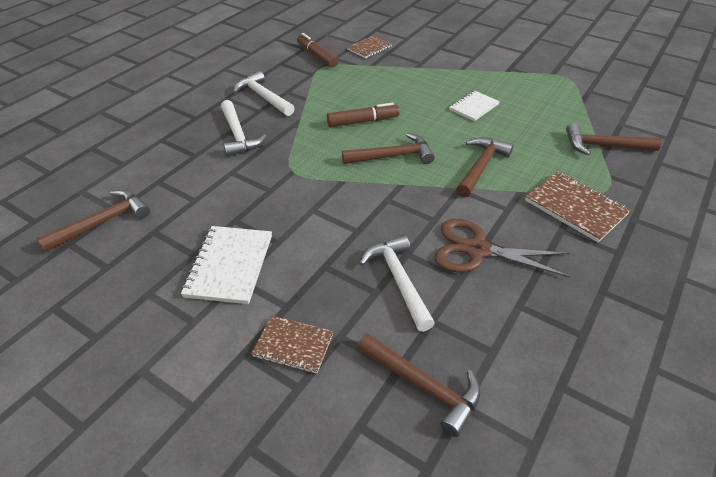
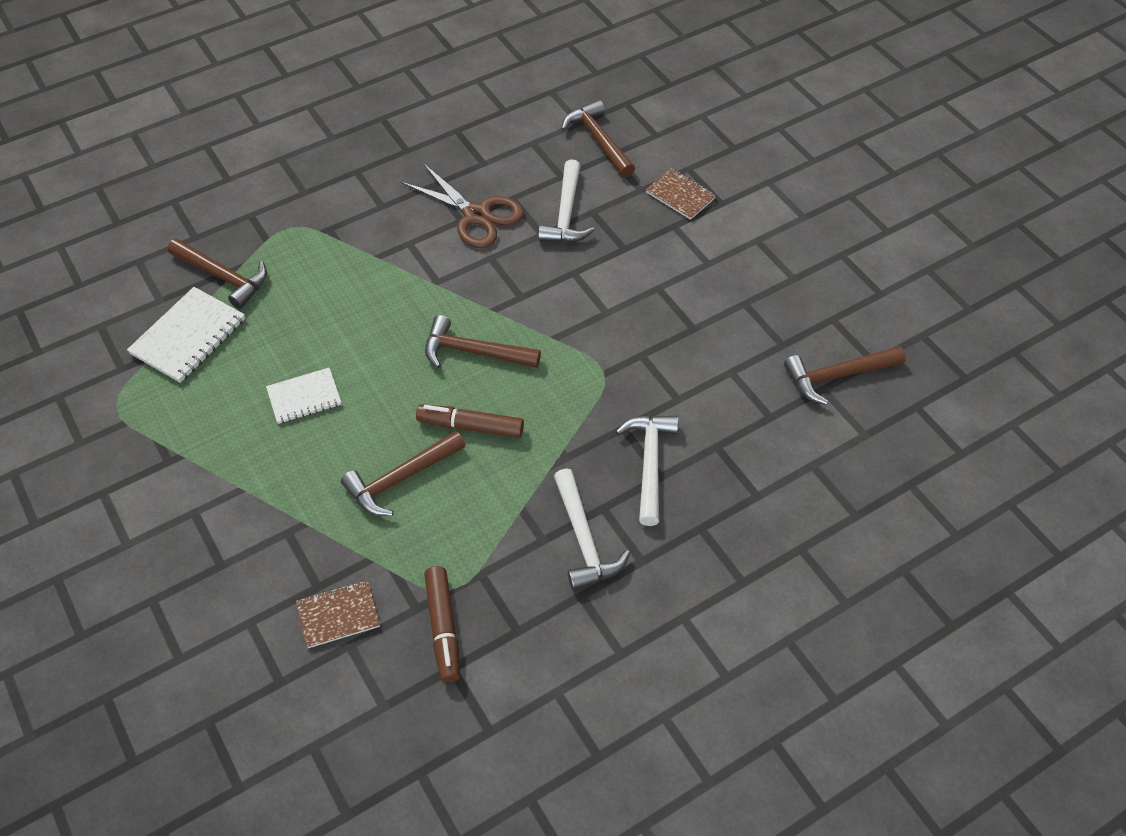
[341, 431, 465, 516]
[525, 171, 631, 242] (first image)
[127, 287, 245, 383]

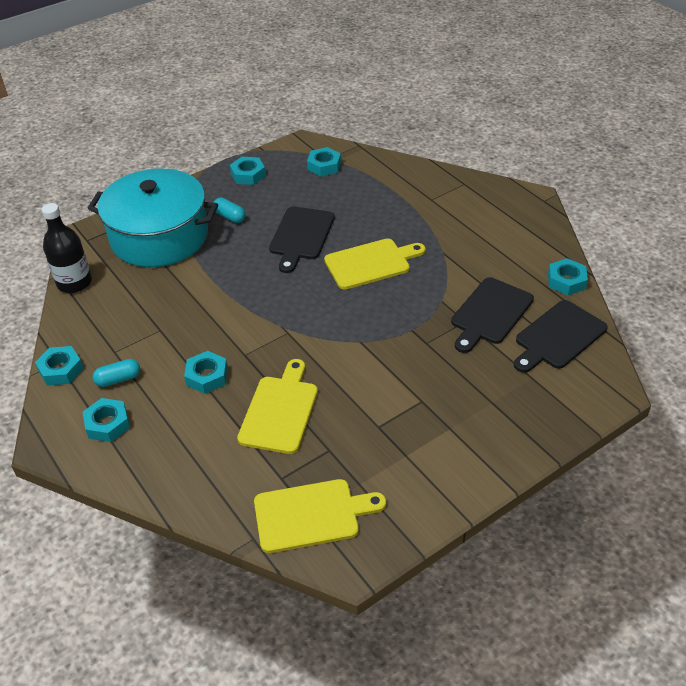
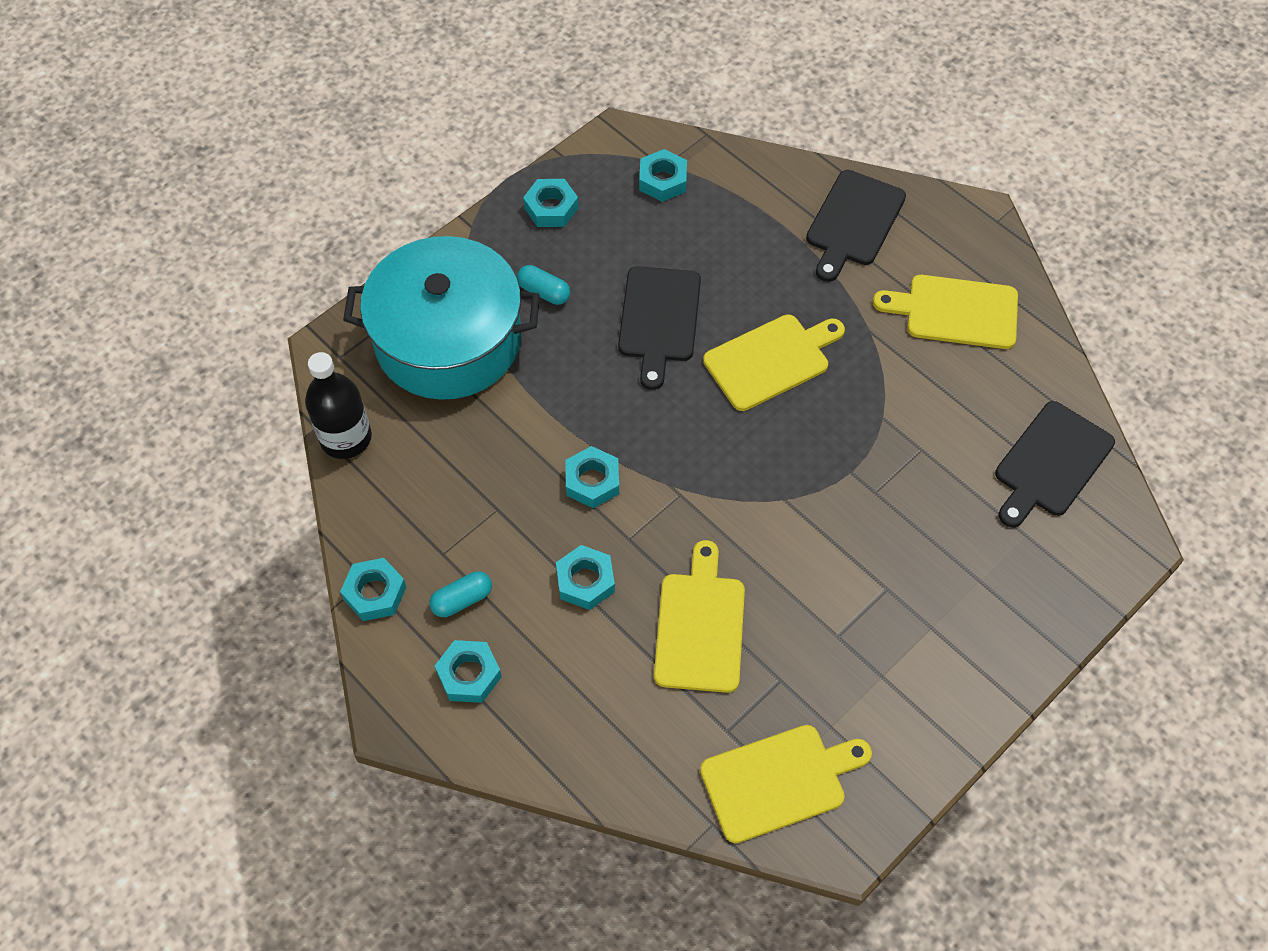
[565, 446, 619, 508]
[806, 170, 906, 282]
[873, 275, 1018, 349]

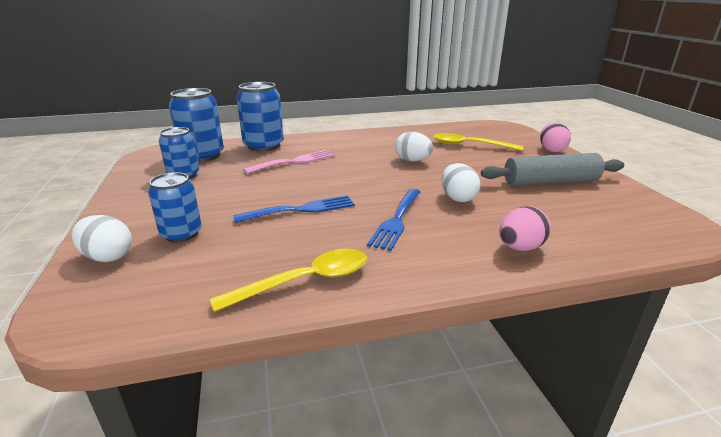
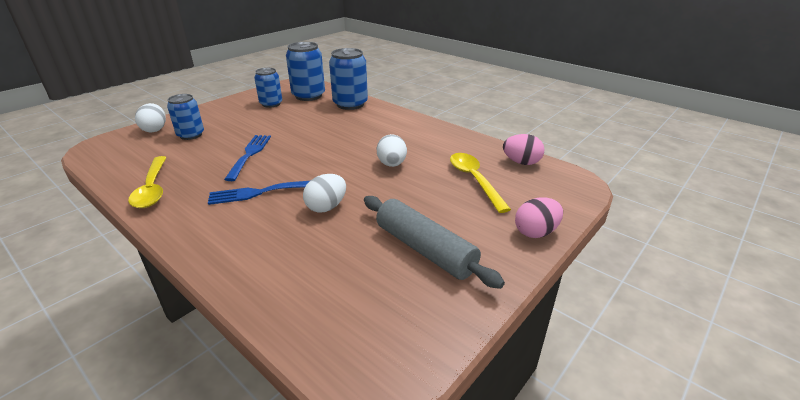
[243, 150, 335, 174] (first image)
[224, 135, 271, 181]
[503, 134, 545, 165]
[128, 156, 167, 208]

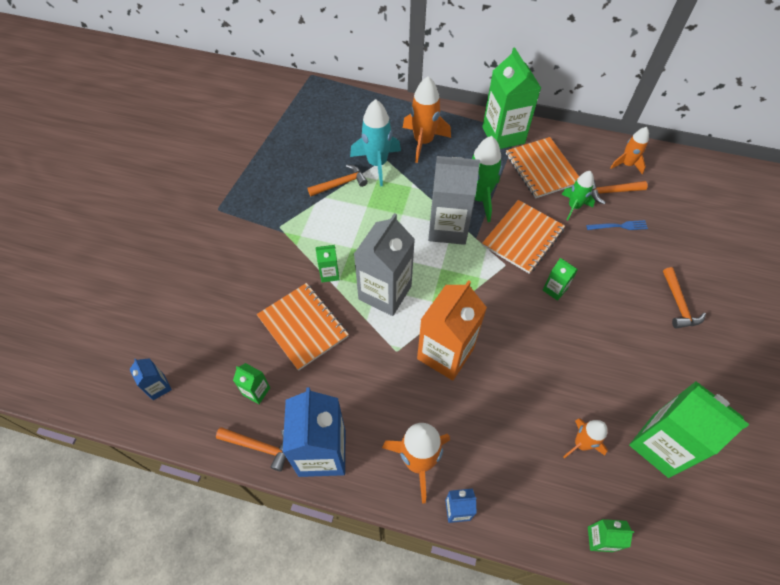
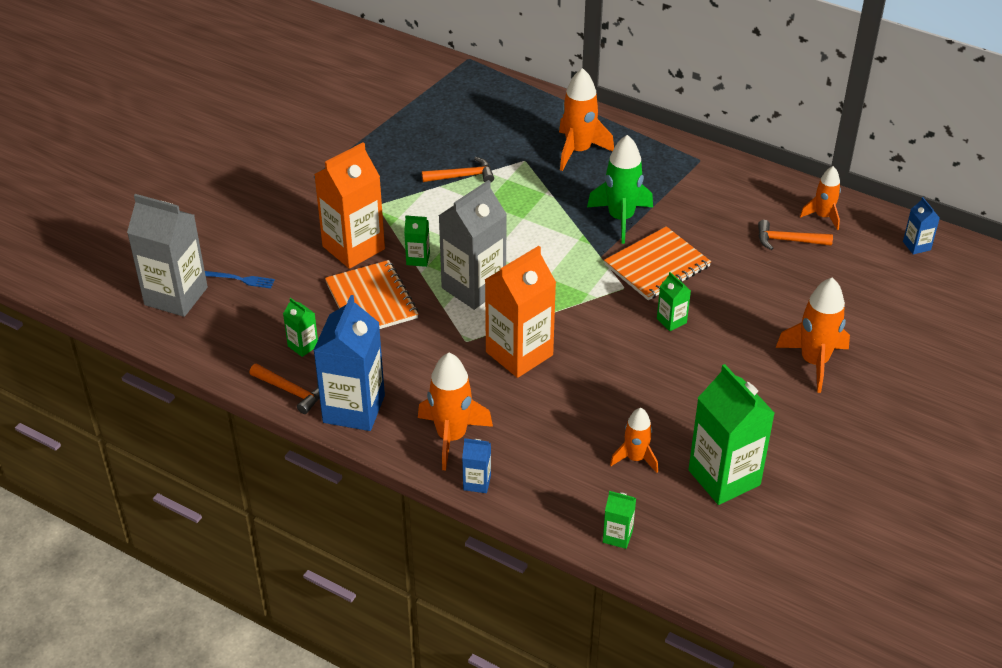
[482, 47, 541, 149] (first image)
[350, 99, 401, 187] (first image)
[506, 137, 579, 198] (first image)
[127, 194, 208, 317]
[561, 171, 595, 220] (first image)
[205, 271, 275, 288]
[776, 278, 850, 393]
[903, 197, 940, 255]
[314, 142, 385, 269]

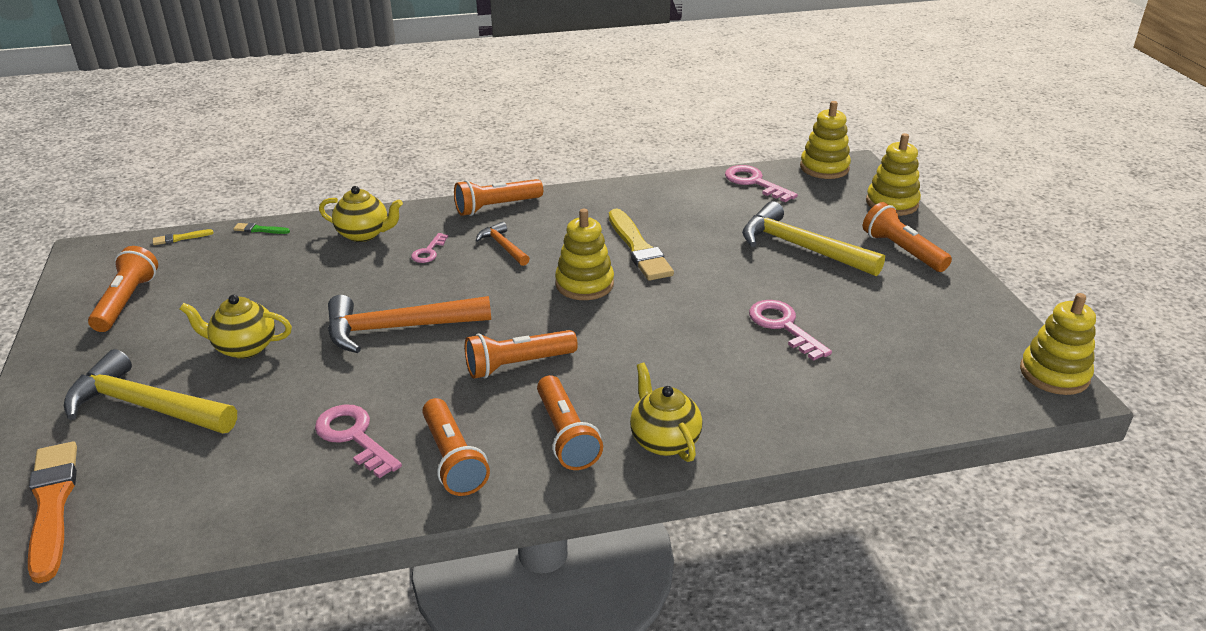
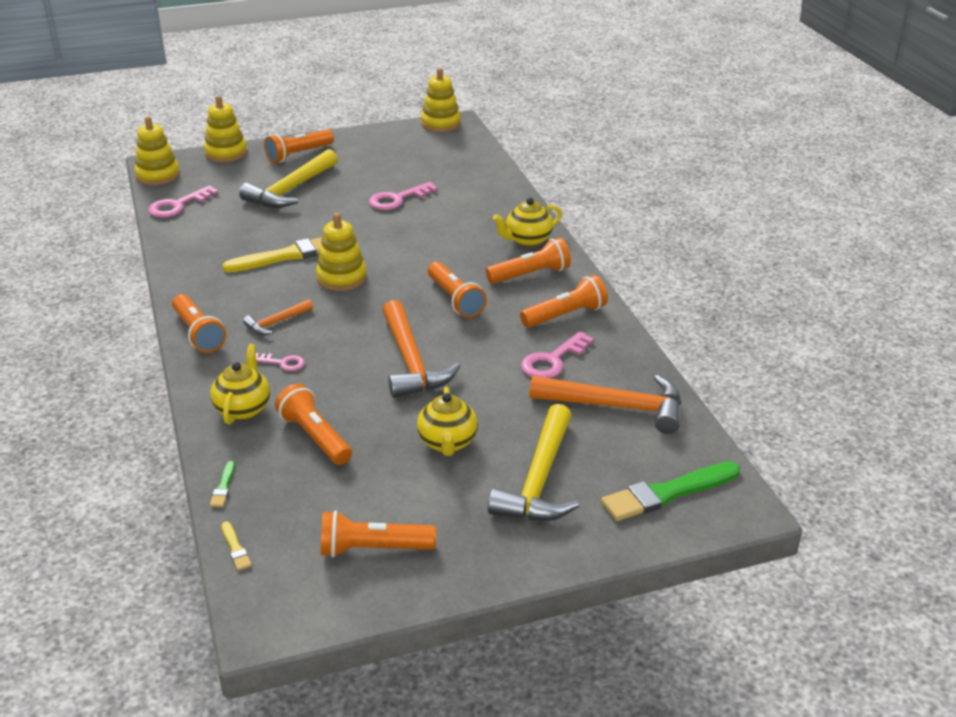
[601, 461, 740, 521]
[529, 375, 681, 434]
[275, 384, 352, 465]

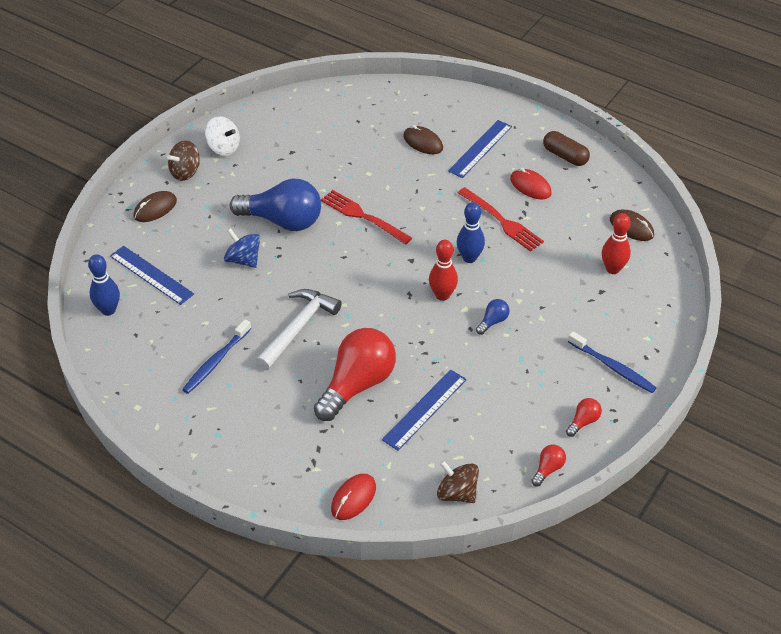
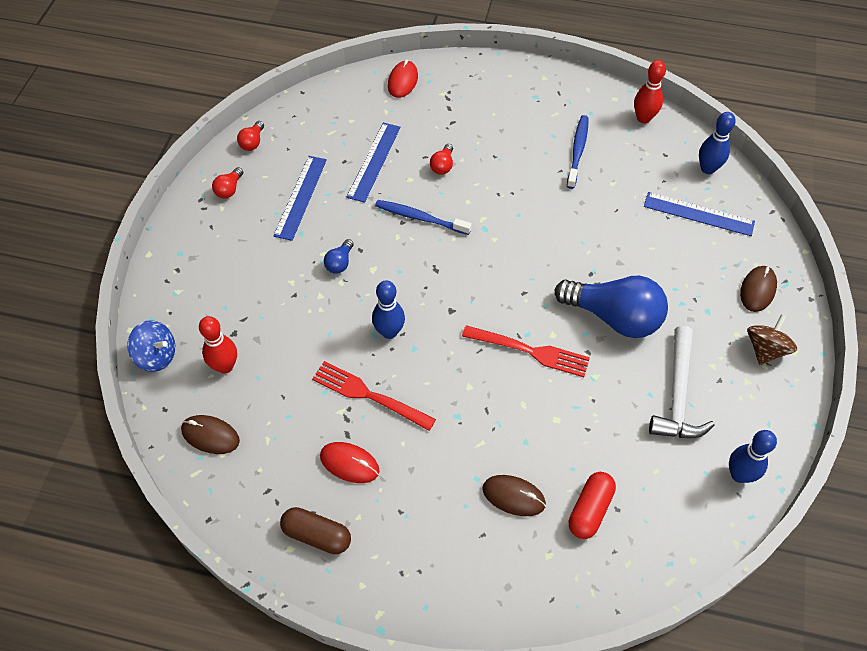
[205, 116, 240, 156] (first image)
[274, 156, 327, 241]
[555, 276, 668, 338]
[127, 320, 175, 372]
[634, 60, 666, 124]
[649, 326, 715, 438]
[430, 144, 453, 175]
[375, 200, 472, 235]
[437, 460, 479, 503] (first image)
[729, 430, 777, 483]
[569, 472, 616, 539]

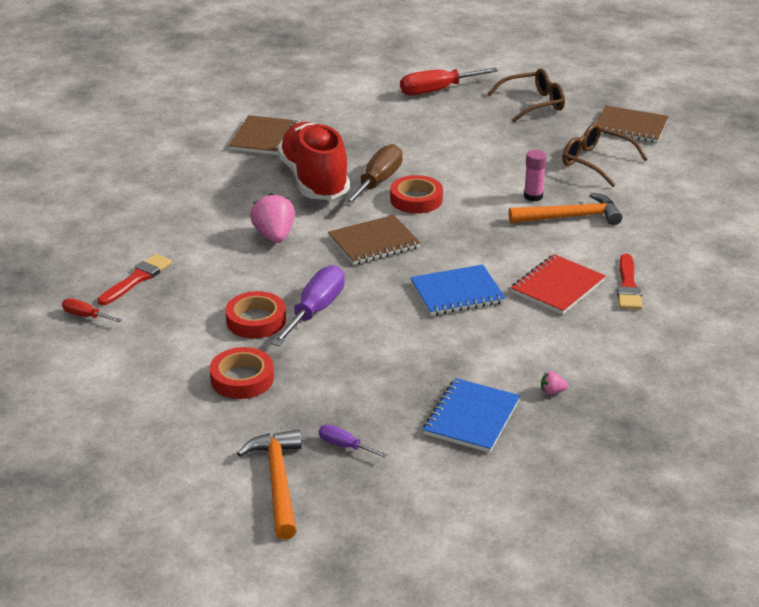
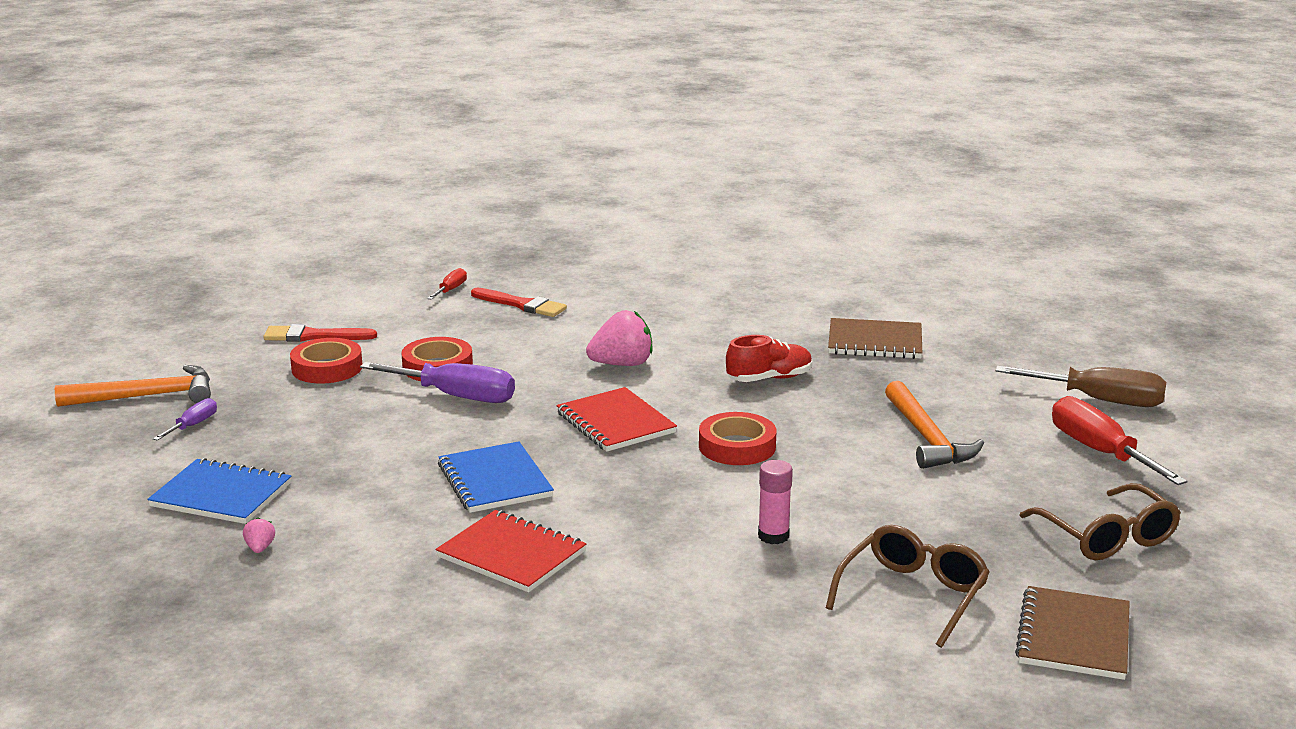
[726, 335, 812, 382]
[996, 366, 1166, 407]
[885, 381, 984, 469]
[556, 387, 677, 452]
[263, 324, 377, 342]

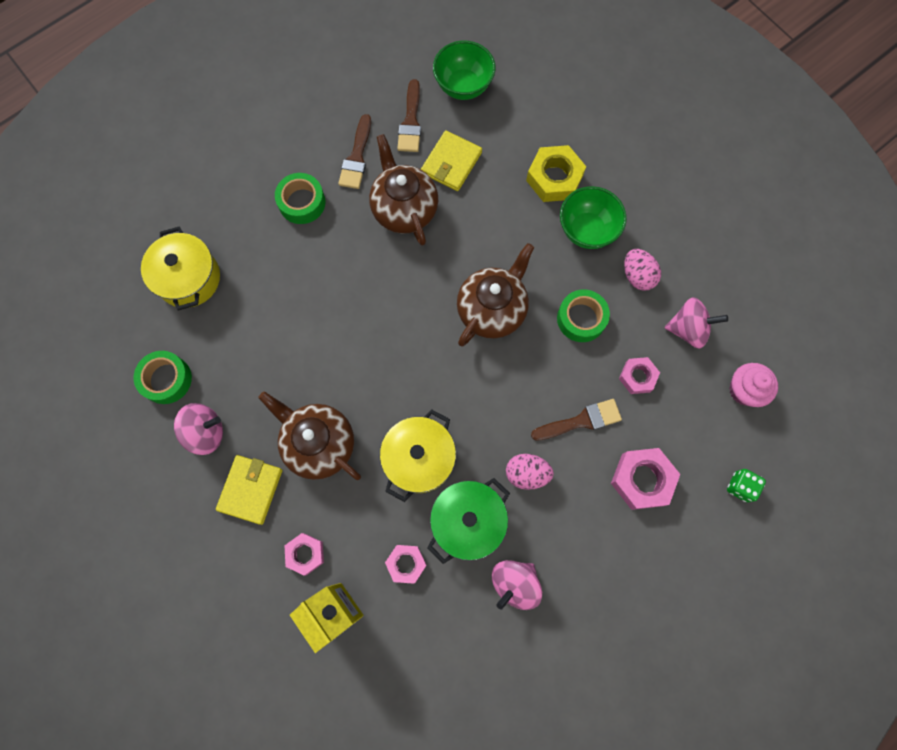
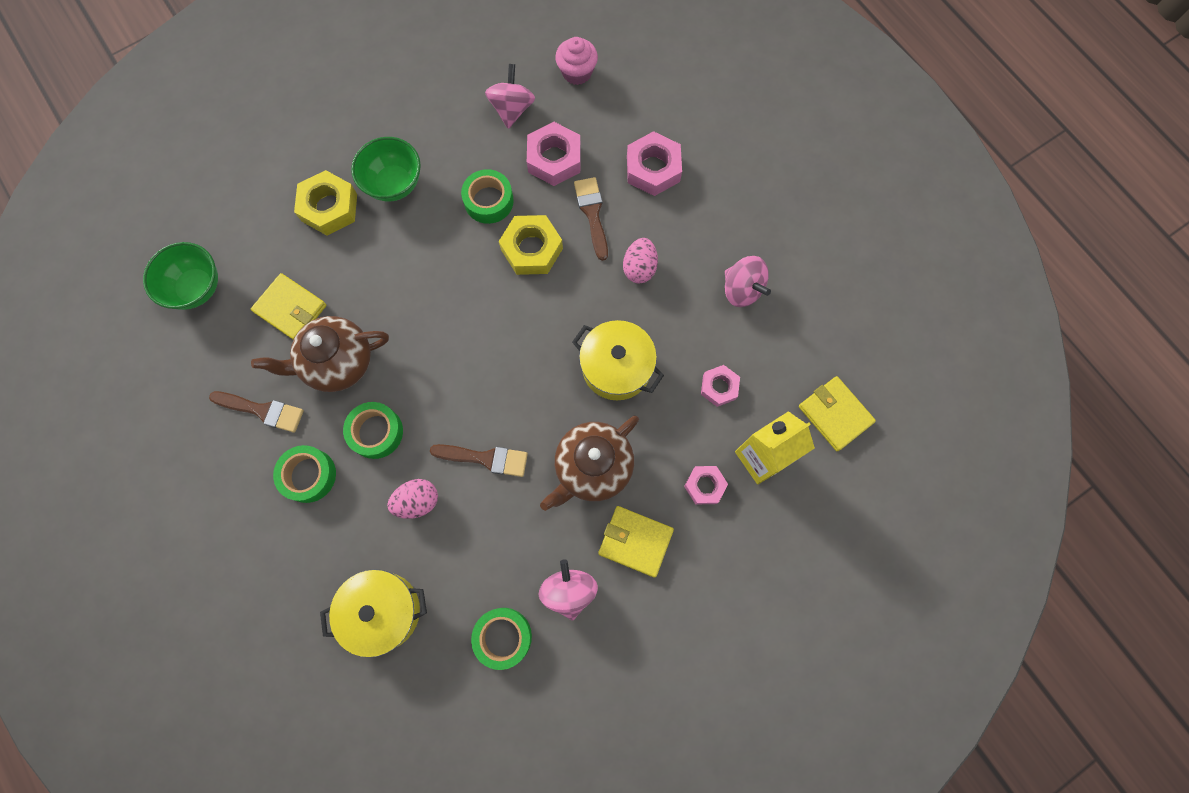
[430, 444, 528, 477]
[457, 243, 534, 346] (first image)
[387, 479, 438, 519]
[527, 122, 581, 186]
[727, 469, 766, 503] (first image)
[427, 478, 510, 564] (first image)
[499, 215, 563, 275]
[799, 376, 876, 451]
[343, 402, 403, 459]

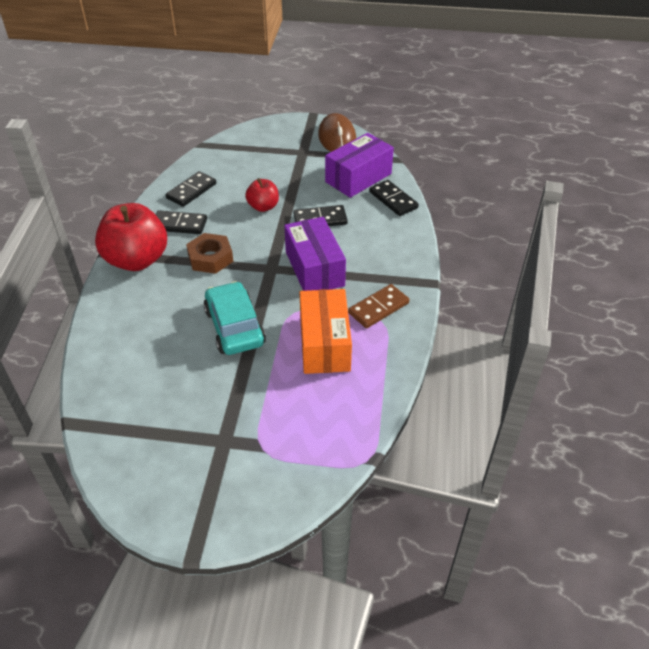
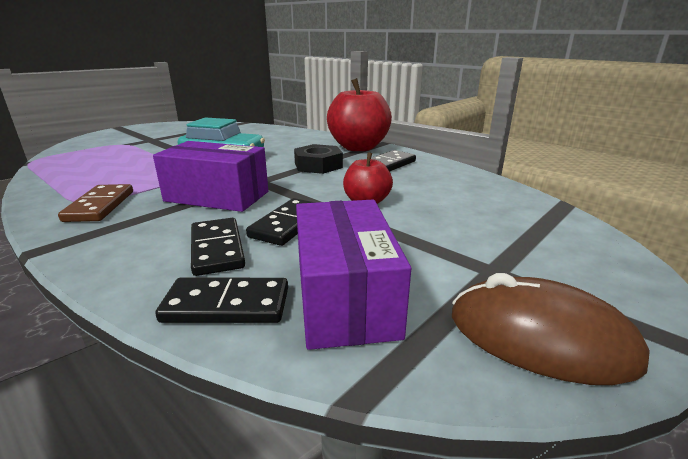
[191, 218, 245, 276]
[294, 144, 343, 174]
[300, 289, 352, 374] (first image)

